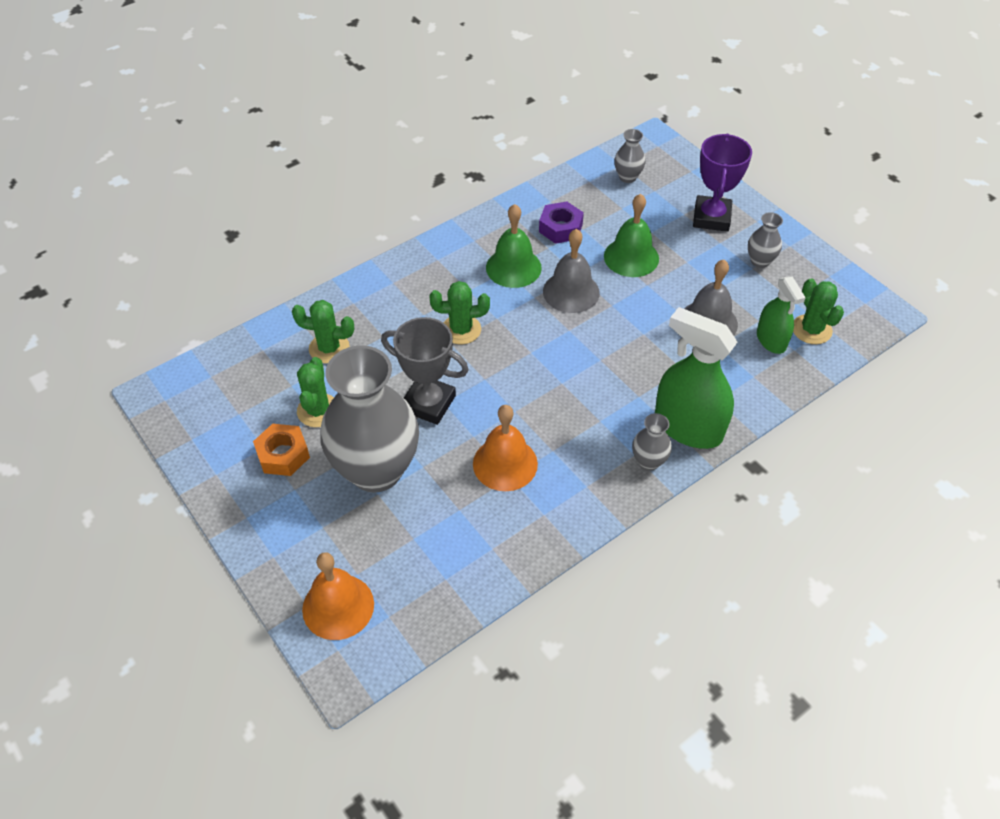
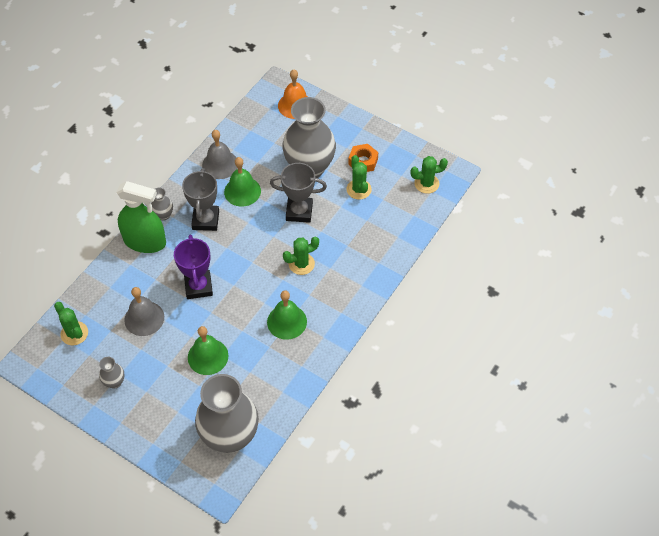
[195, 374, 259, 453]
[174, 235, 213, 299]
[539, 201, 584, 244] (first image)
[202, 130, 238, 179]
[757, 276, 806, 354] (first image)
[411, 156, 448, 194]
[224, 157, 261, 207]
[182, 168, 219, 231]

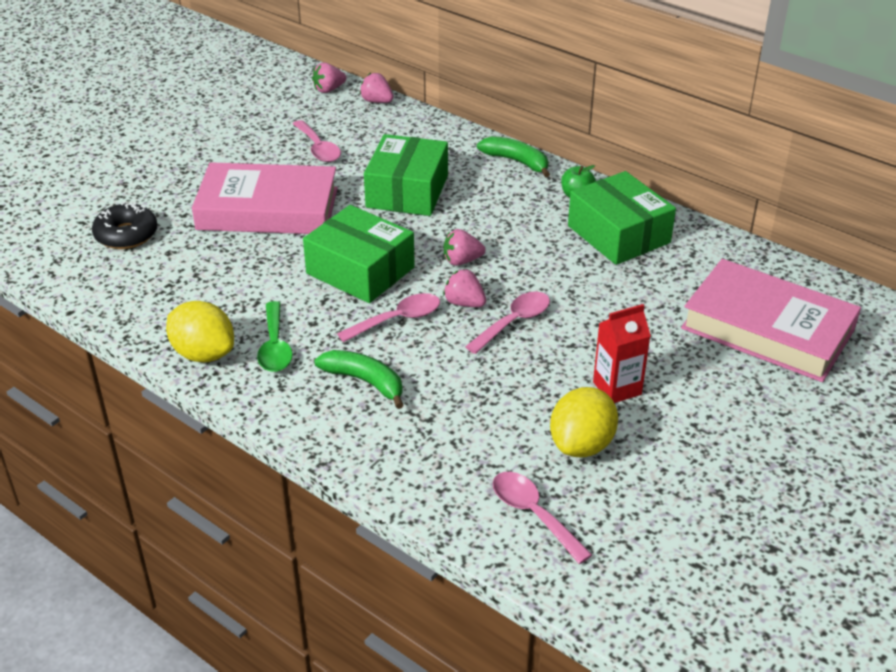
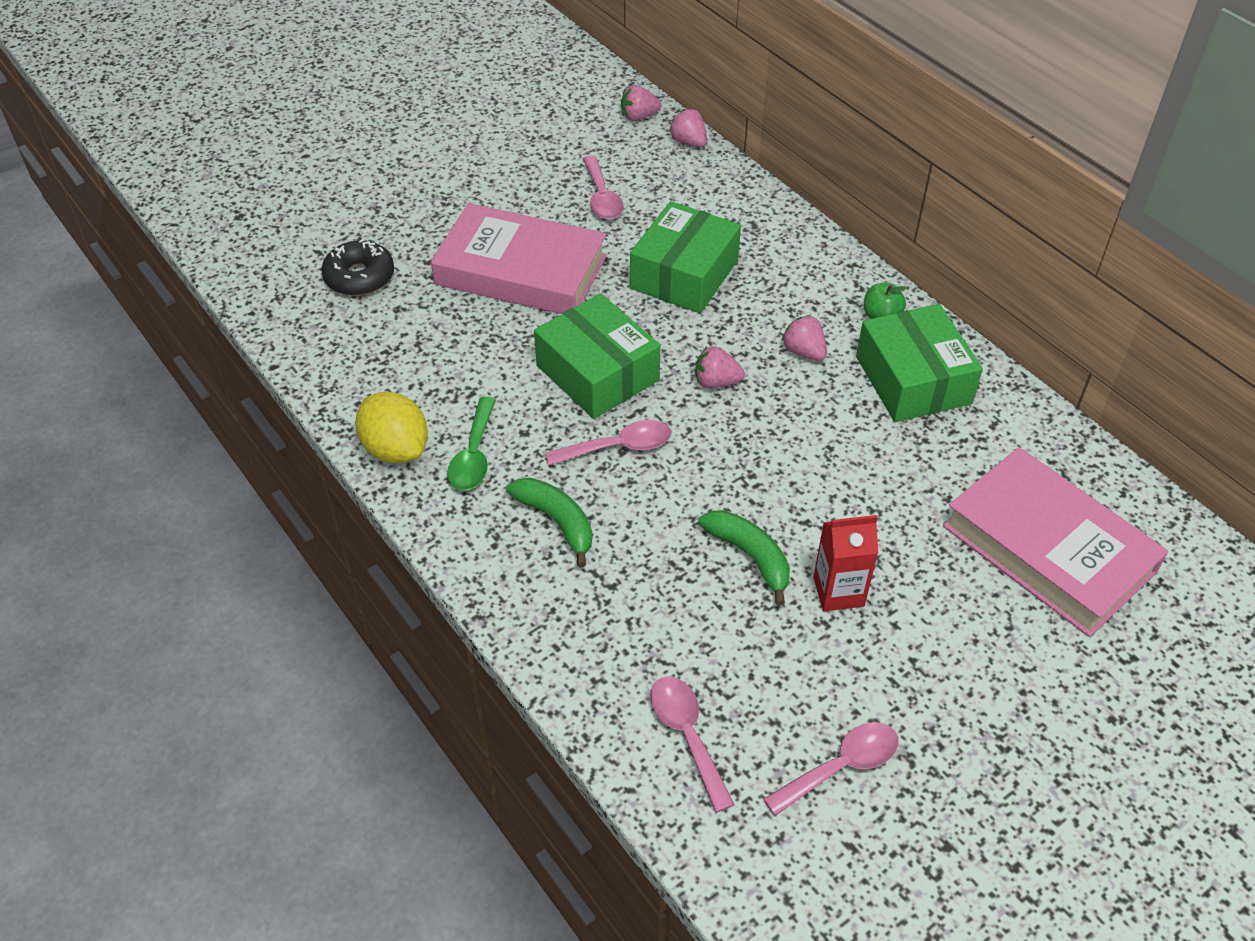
[698, 510, 790, 606]
[782, 315, 827, 361]
[763, 722, 899, 816]
[550, 387, 618, 457] (first image)

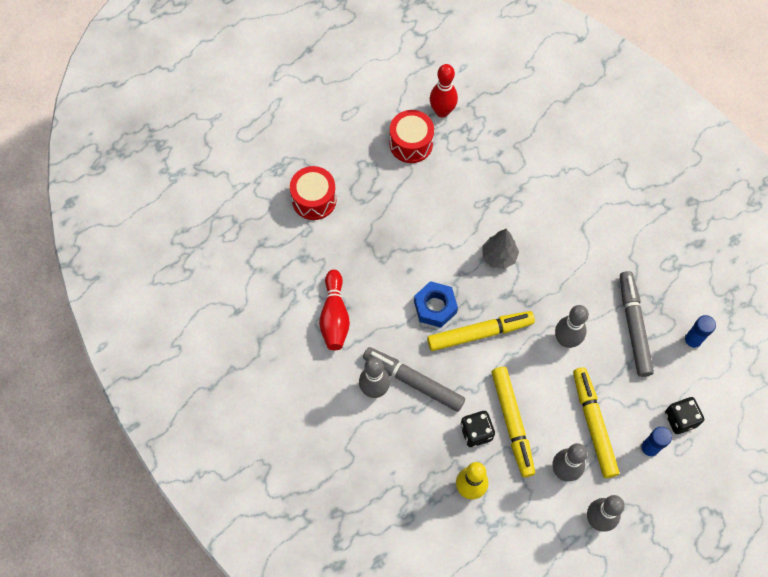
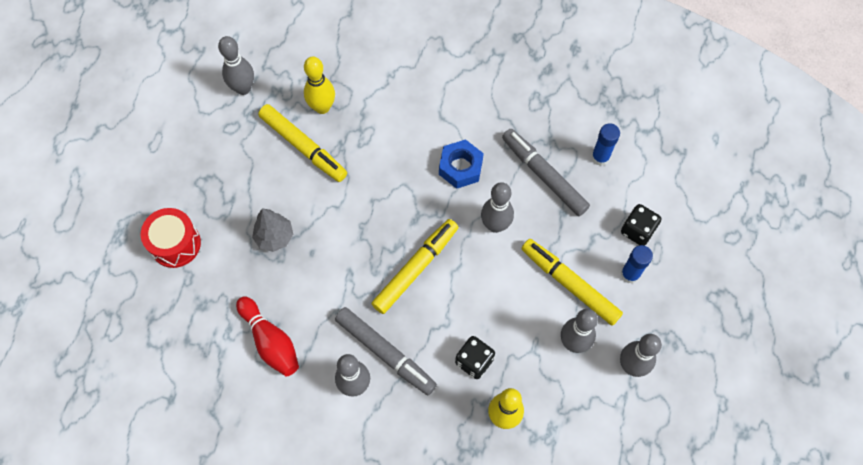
[218, 36, 254, 95]
[389, 110, 434, 163] (first image)
[252, 208, 293, 252]
[439, 139, 484, 189]
[335, 307, 437, 395]
[258, 104, 347, 182]
[304, 57, 335, 114]

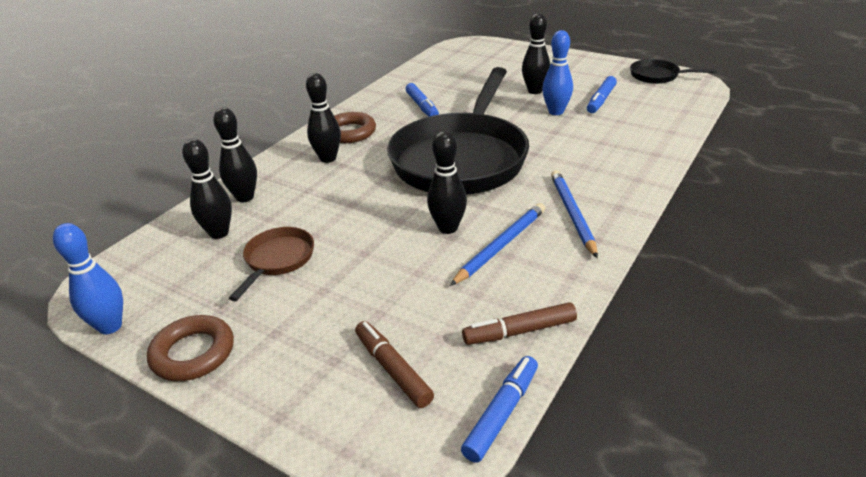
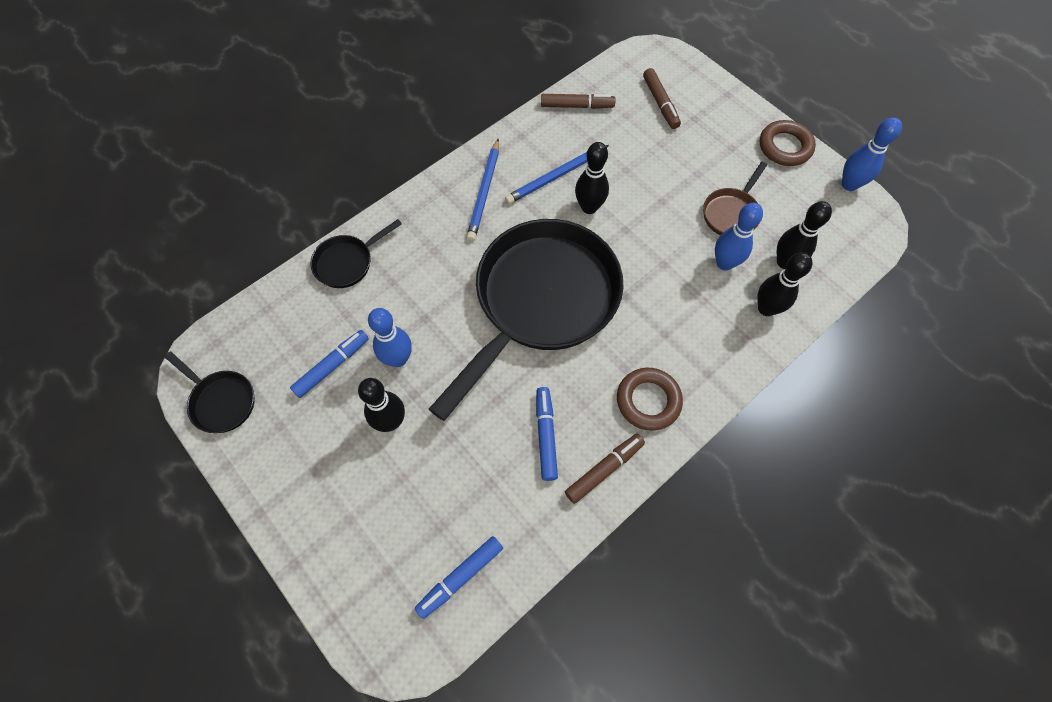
[306, 73, 341, 163] (first image)
[415, 536, 503, 619]
[715, 203, 763, 270]
[310, 219, 402, 288]
[565, 434, 645, 504]

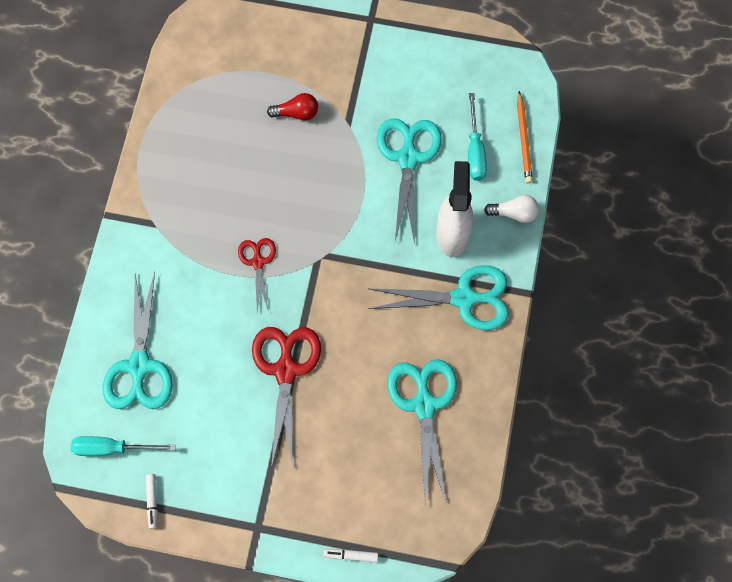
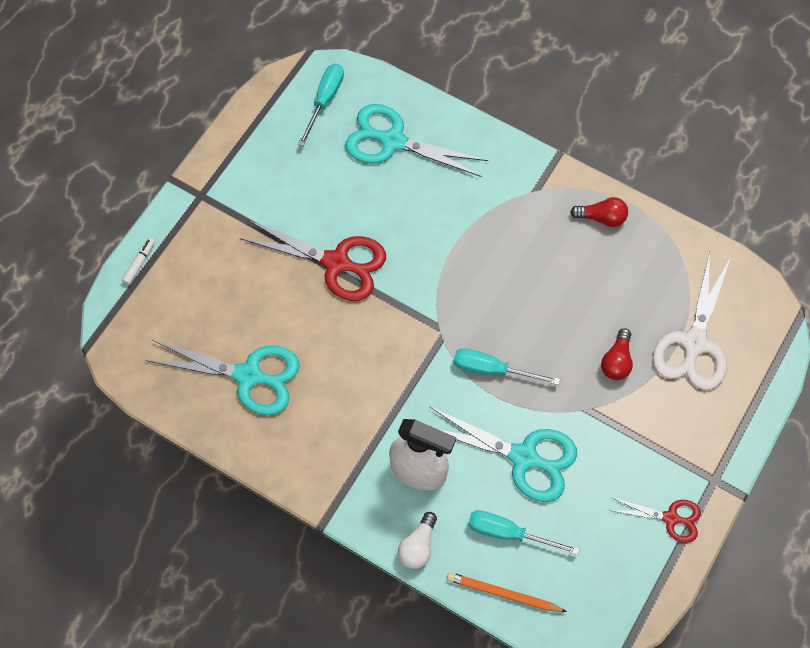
[609, 498, 701, 543]
[368, 265, 509, 330] (first image)
[146, 474, 157, 529] (first image)
[570, 197, 628, 227]
[653, 252, 731, 390]
[453, 349, 560, 385]

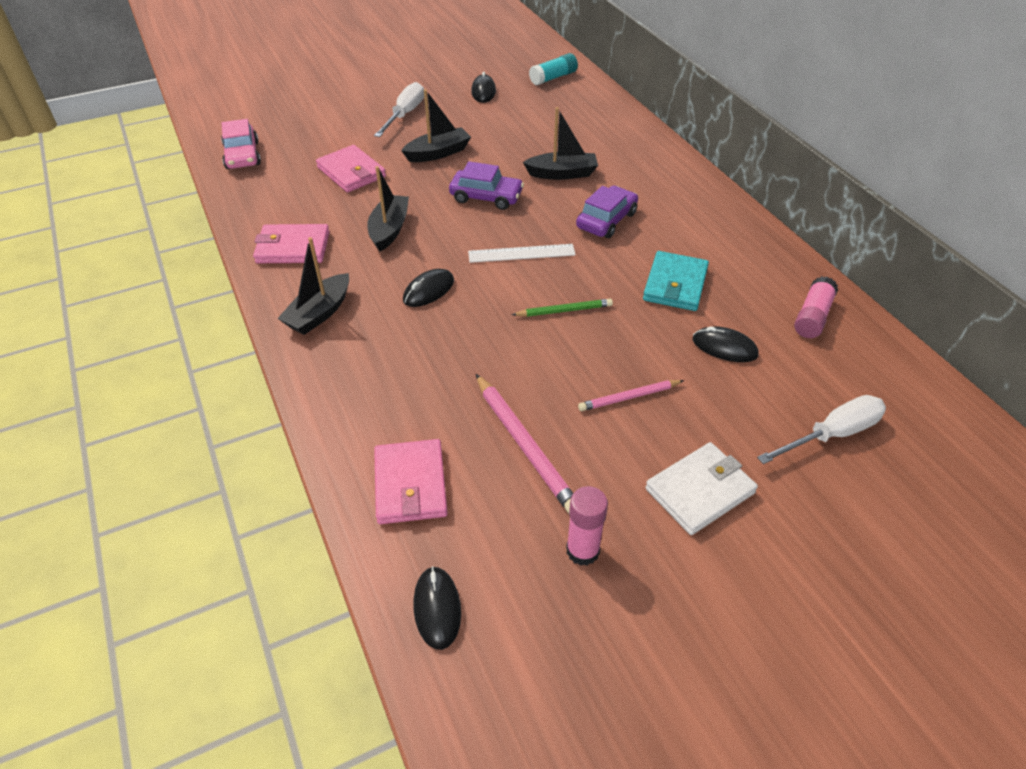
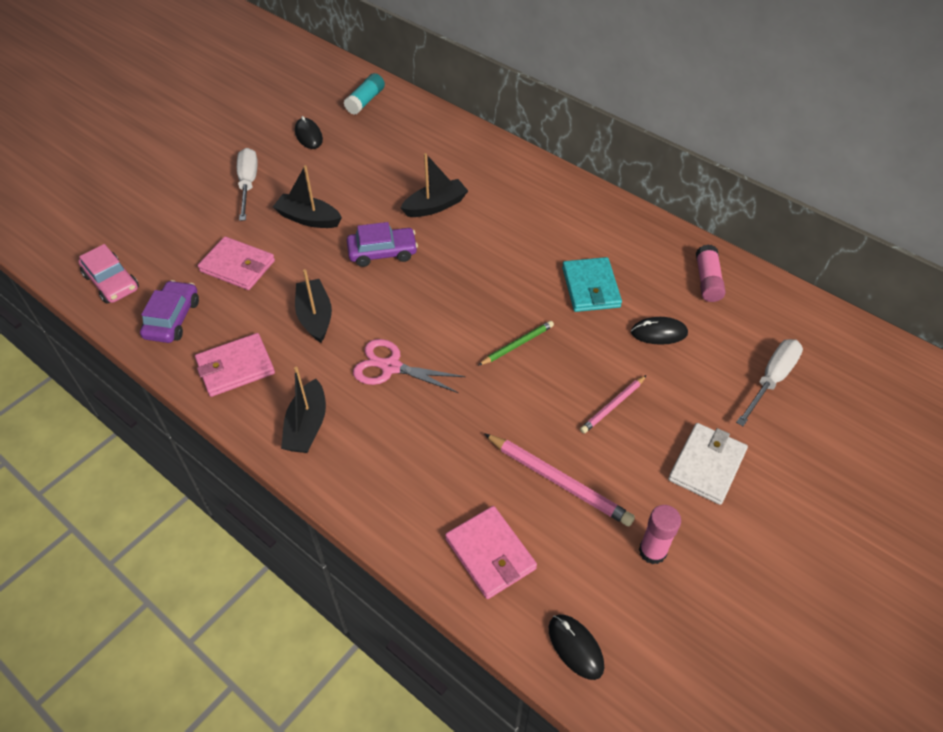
[273, 165, 342, 228]
[140, 280, 199, 343]
[468, 244, 576, 263] (first image)
[353, 339, 465, 393]

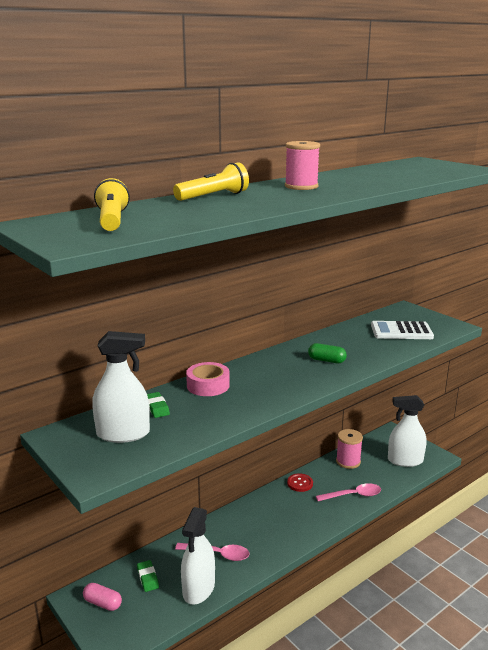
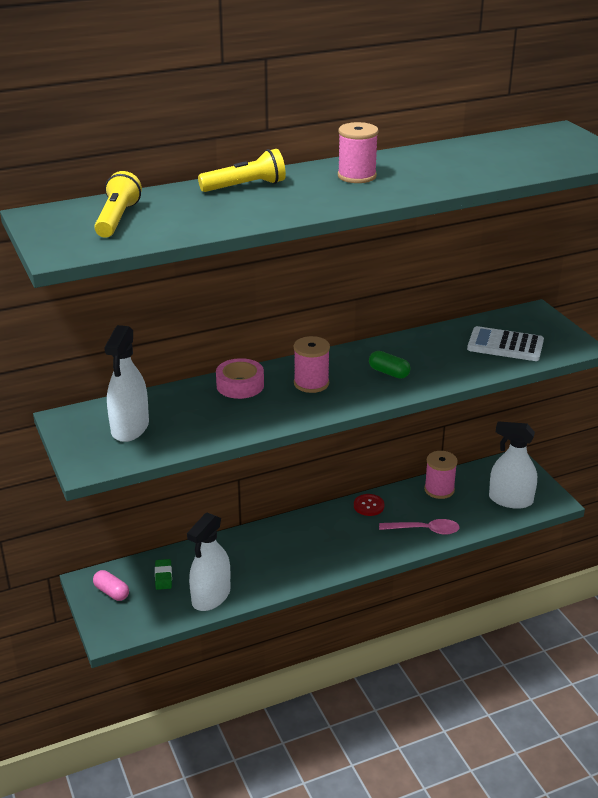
[104, 325, 149, 442]
[147, 392, 170, 418] (first image)
[175, 543, 249, 561] (first image)
[294, 336, 330, 393]

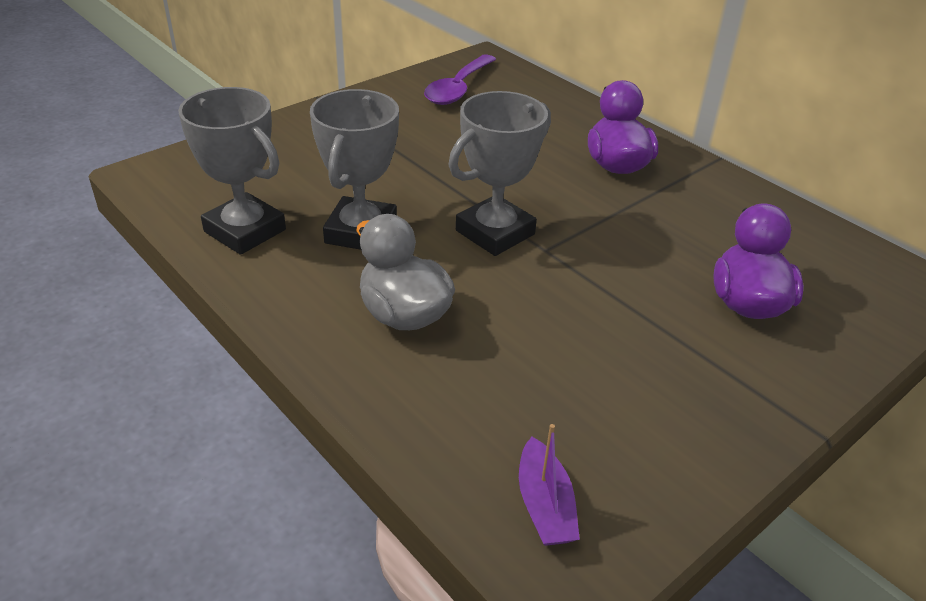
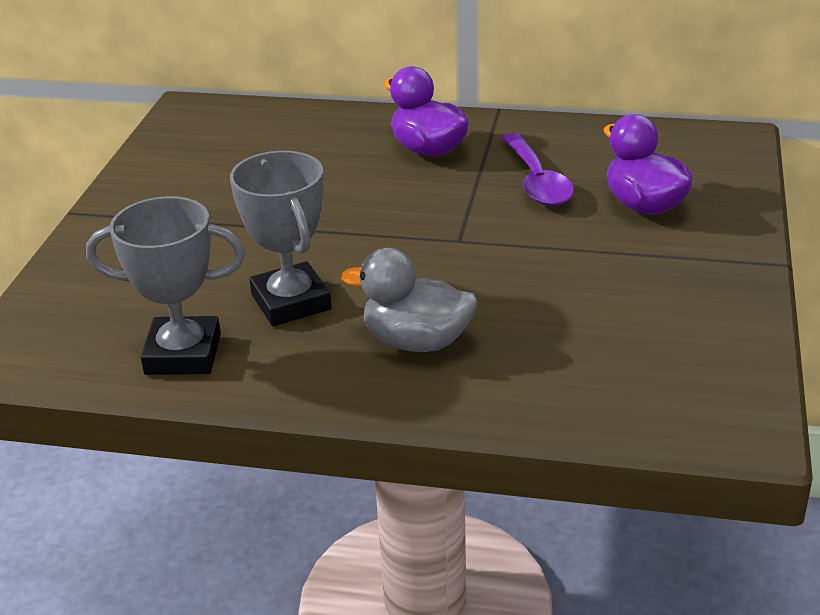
[501, 133, 574, 206]
[448, 91, 551, 256] (first image)
[519, 424, 580, 546] (first image)

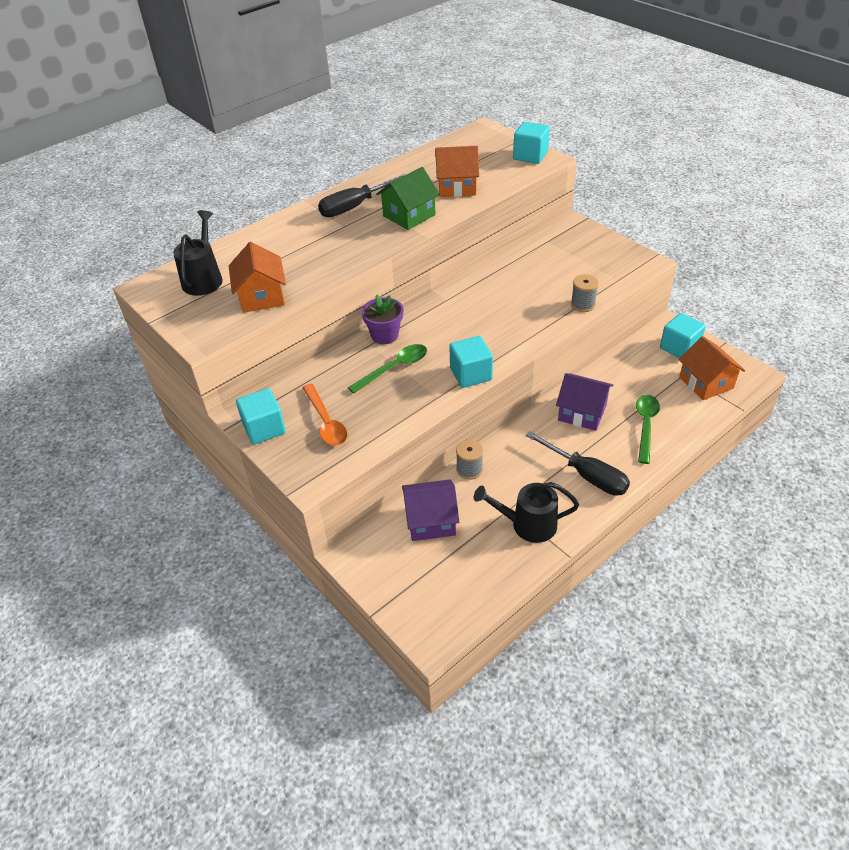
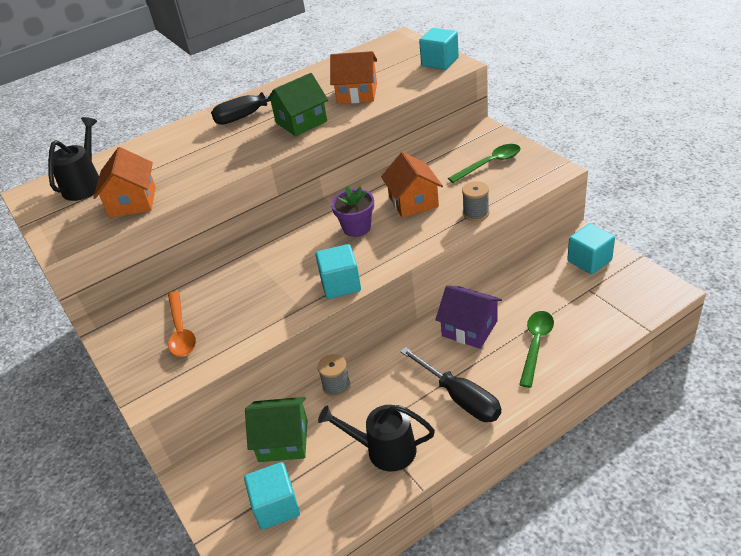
[331, 186, 374, 237]
[381, 152, 443, 218]
[448, 144, 521, 183]
[244, 462, 300, 530]
[245, 397, 308, 462]

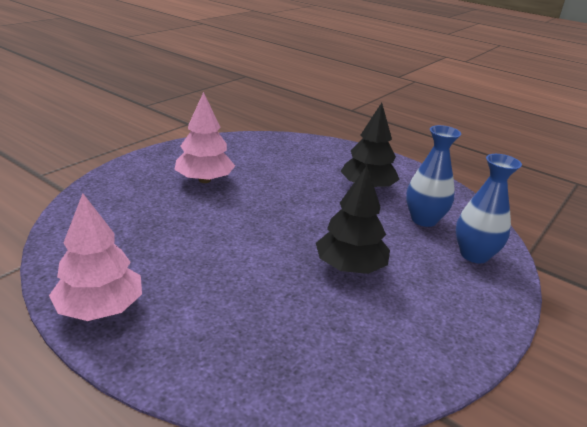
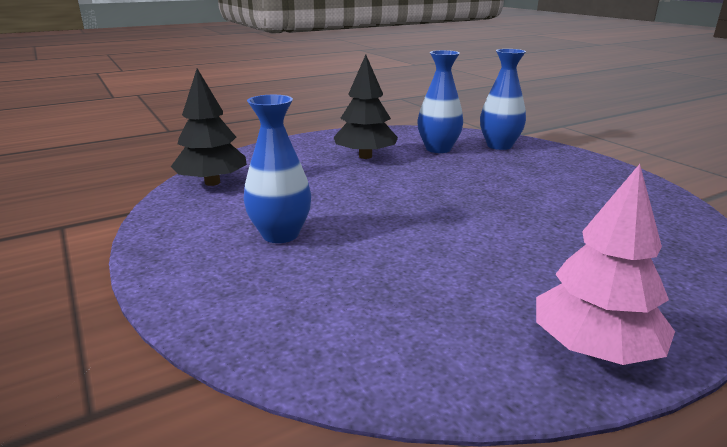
[244, 95, 311, 243]
[171, 69, 247, 186]

